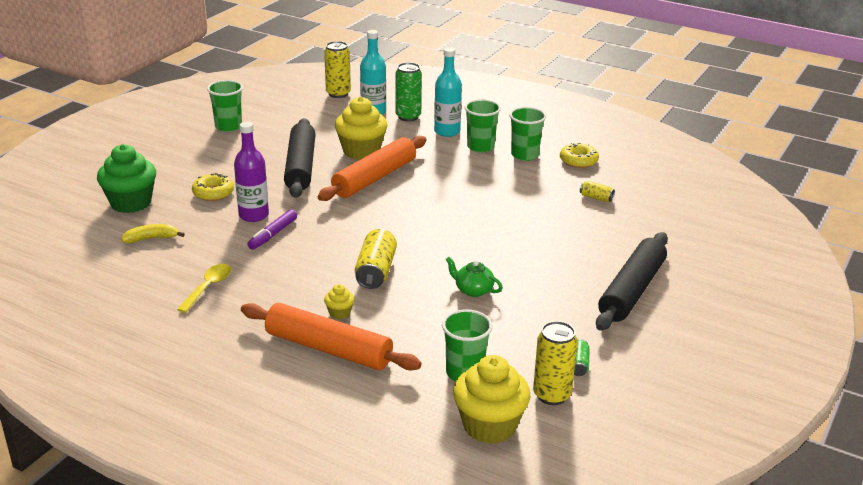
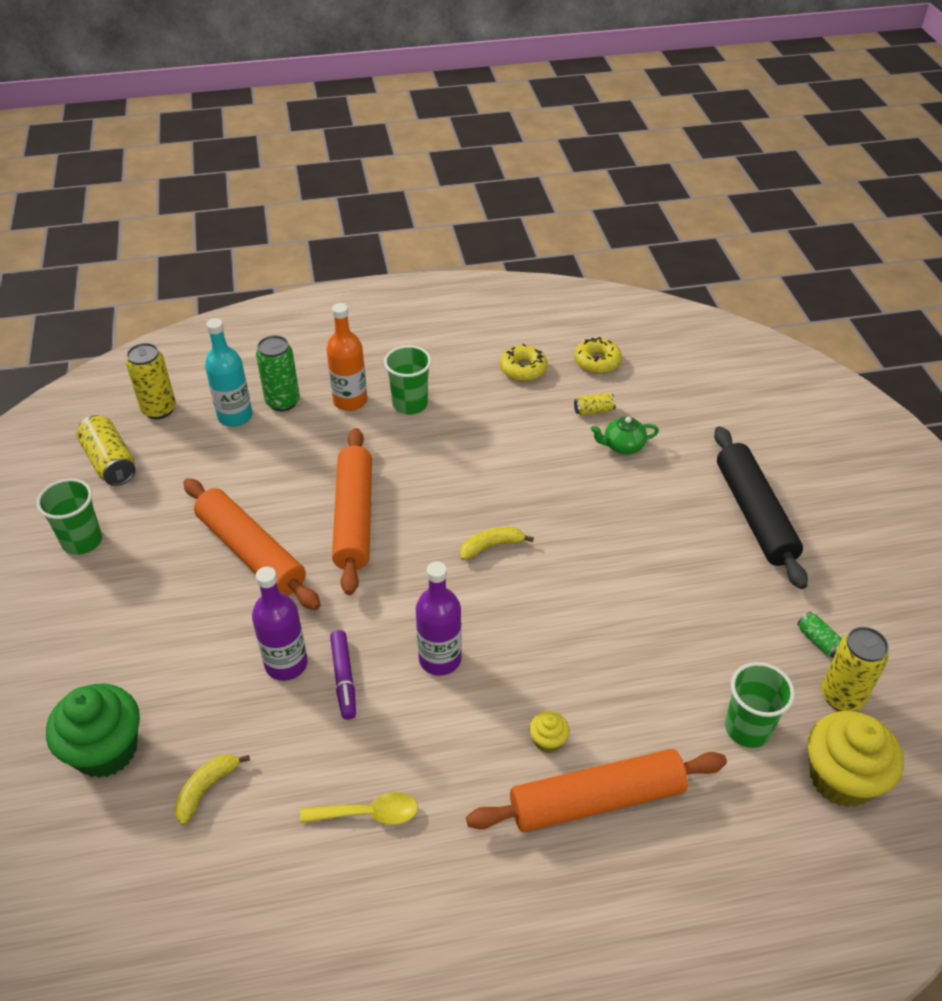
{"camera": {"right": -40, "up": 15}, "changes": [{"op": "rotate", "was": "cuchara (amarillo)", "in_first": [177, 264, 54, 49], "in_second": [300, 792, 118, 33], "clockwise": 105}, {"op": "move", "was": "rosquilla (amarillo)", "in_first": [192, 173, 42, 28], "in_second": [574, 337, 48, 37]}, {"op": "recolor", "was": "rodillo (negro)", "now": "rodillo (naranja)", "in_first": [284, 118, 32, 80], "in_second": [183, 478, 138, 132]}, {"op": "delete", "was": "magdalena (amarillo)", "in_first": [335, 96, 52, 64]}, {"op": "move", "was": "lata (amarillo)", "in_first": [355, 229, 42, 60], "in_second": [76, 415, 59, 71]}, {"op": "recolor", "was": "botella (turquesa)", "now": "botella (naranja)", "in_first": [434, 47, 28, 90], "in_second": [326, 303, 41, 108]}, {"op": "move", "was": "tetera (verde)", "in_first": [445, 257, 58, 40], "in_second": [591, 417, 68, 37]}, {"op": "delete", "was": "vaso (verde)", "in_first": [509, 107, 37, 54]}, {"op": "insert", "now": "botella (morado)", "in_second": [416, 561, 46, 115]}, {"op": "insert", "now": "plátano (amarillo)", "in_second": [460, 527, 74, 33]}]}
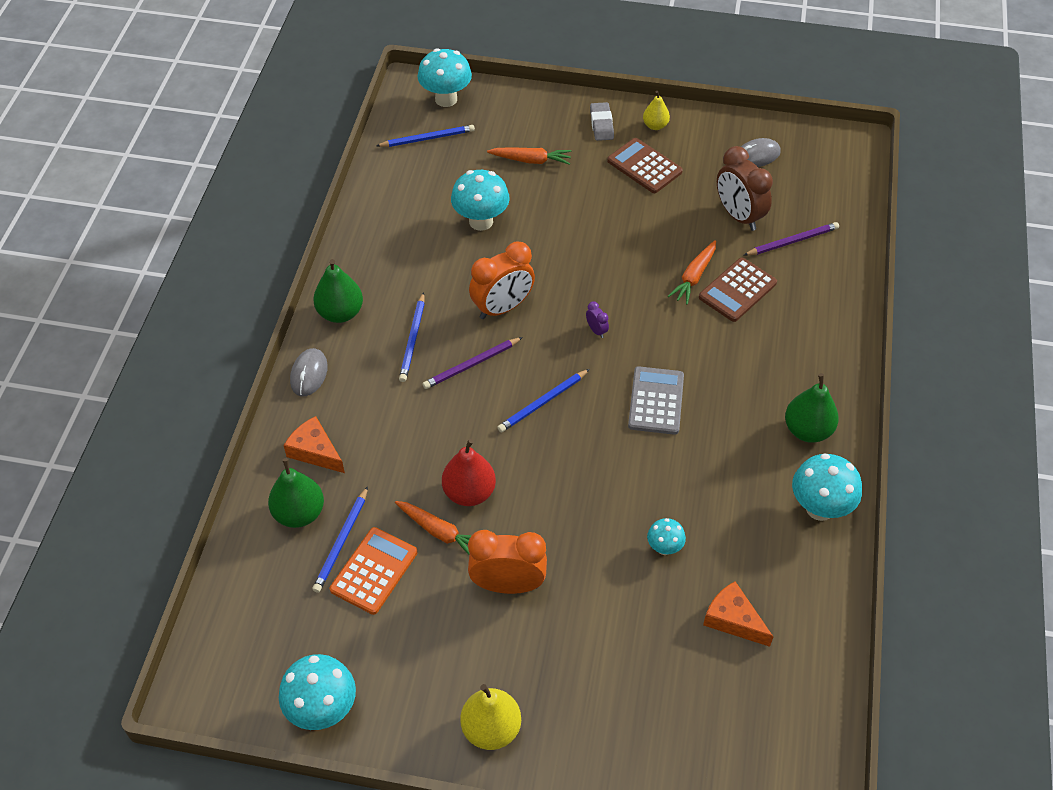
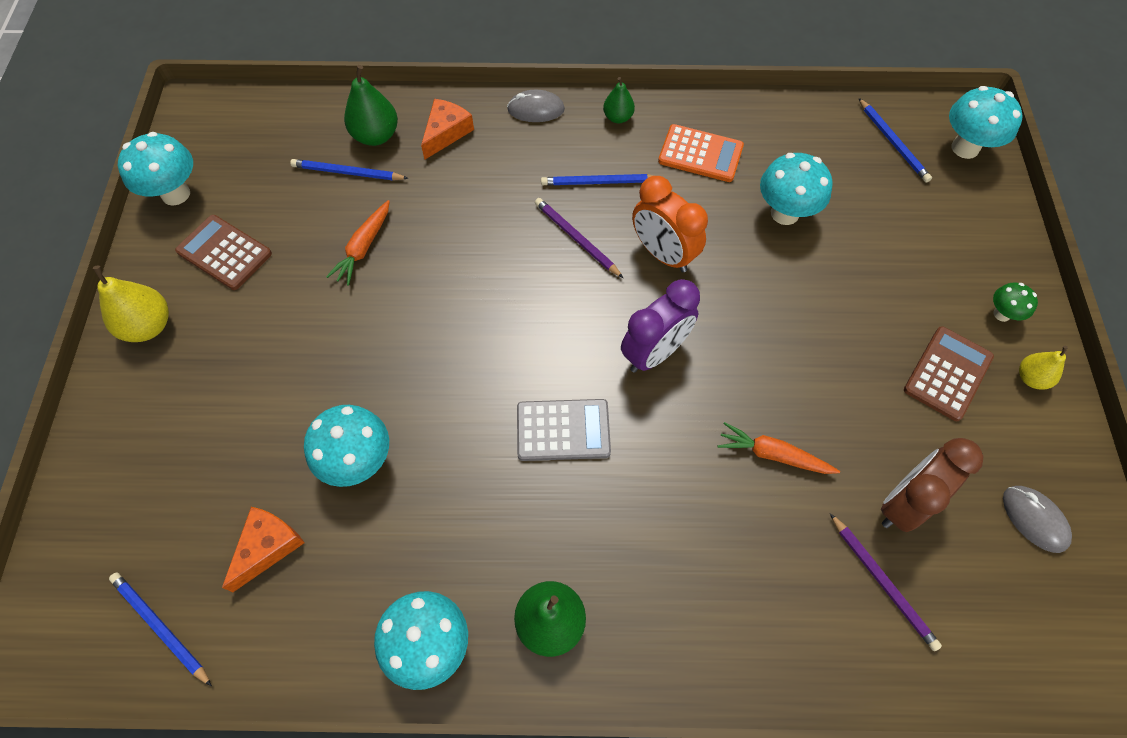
{"camera": {"right": 80, "up": 10}, "changes": [{"op": "resize", "was": "pera (verde)", "in_first": [313, 259, 50, 64], "in_second": [603, 77, 32, 46], "ratio": 0.62}, {"op": "move", "was": "calculadora (naranja)", "in_first": [330, 527, 87, 88], "in_second": [658, 124, 86, 58]}, {"op": "delete", "was": "pera (rojo)", "in_first": [442, 439, 54, 67]}, {"op": "delete", "was": "despertador (naranja)", "in_first": [468, 530, 79, 64]}, {"op": "delete", "was": "zanahoria (naranja)", "in_first": [487, 147, 84, 18]}, {"op": "move", "was": "lápiz (azul)", "in_first": [497, 369, 93, 63], "in_second": [109, 573, 103, 113]}, {"op": "resize", "was": "despertador (morado)", "in_first": [586, 301, 23, 37], "in_second": [621, 279, 79, 94], "ratio": 2.35}, {"op": "replace", "was": "goma de borrar (gris)", "now": "seta (verde)", "in_first": [590, 102, 24, 39], "in_second": [993, 283, 45, 39]}, {"op": "resize", "was": "seta (turquesa)", "in_first": [647, 518, 39, 37], "in_second": [304, 405, 85, 82], "ratio": 1.83}, {"op": "move", "was": "calculadora (marrón)", "in_first": [699, 257, 78, 65], "in_second": [175, 215, 97, 75]}]}
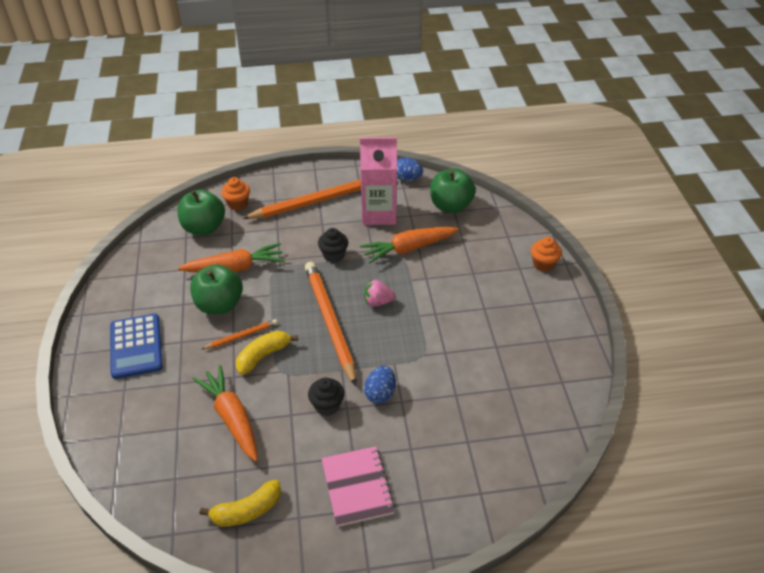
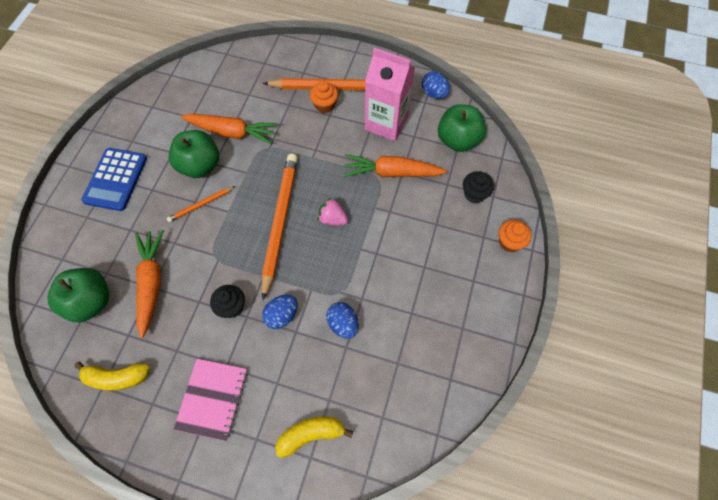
{"camera": {"right": 25, "up": 20}, "changes": [{"op": "move", "was": "manzana (verde)", "in_first": [177, 189, 48, 46], "in_second": [48, 268, 61, 54]}, {"op": "rotate", "was": "lápiz (naranja)", "in_first": [202, 319, 76, 30], "in_second": [167, 186, 69, 36], "clockwise": 150}, {"op": "move", "was": "magdalena (naranja)", "in_first": [221, 177, 29, 33], "in_second": [310, 81, 28, 32]}, {"op": "move", "was": "plátano (amarillo)", "in_first": [236, 331, 62, 44], "in_second": [276, 416, 77, 42]}, {"op": "move", "was": "magdalena (negro)", "in_first": [318, 228, 30, 35], "in_second": [463, 171, 31, 32]}, {"op": "insert", "now": "huevo (azul)", "in_second": [326, 302, 32, 37]}]}
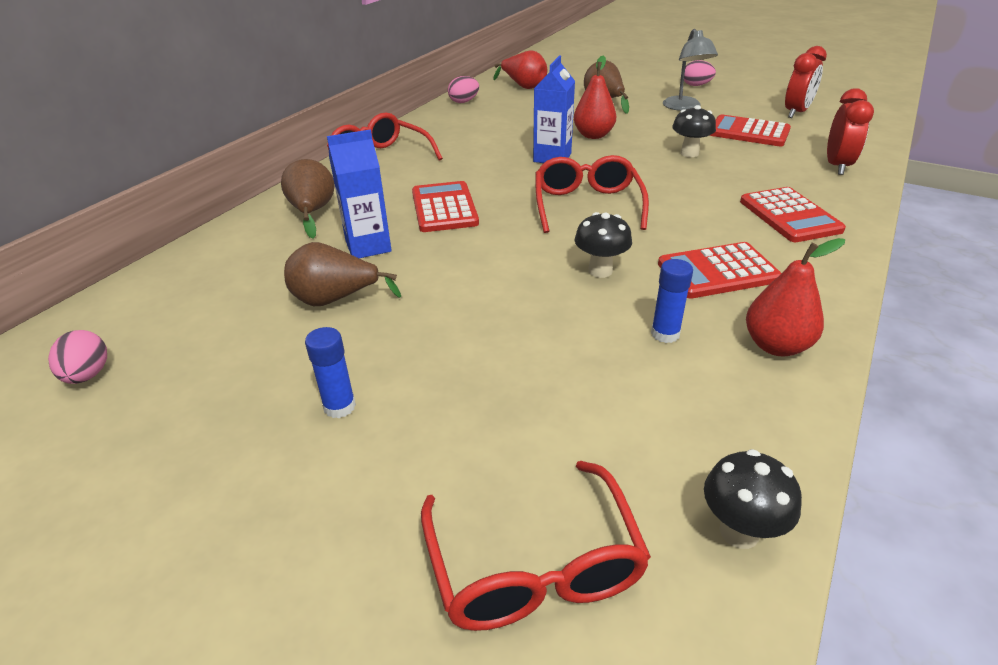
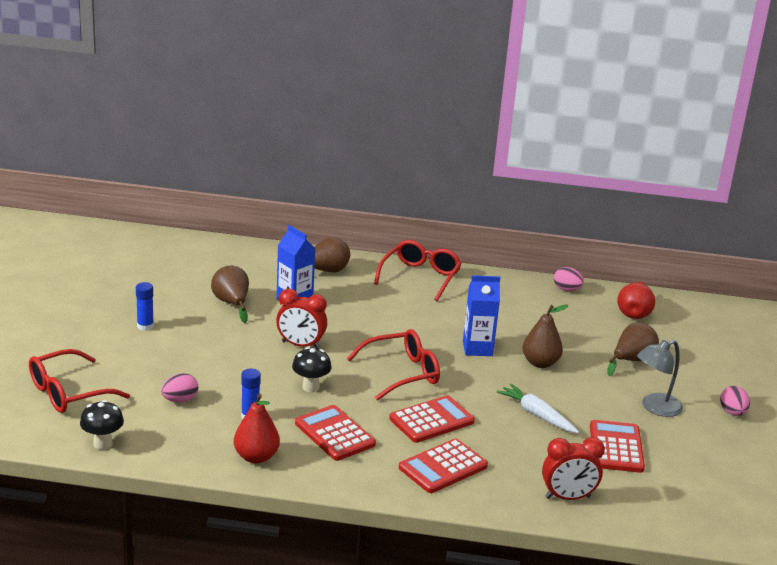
{"camera": {"right": 65, "up": -10}, "changes": [{"op": "move", "was": "huevo (rosa)", "in_first": [48, 330, 59, 54], "in_second": [161, 373, 37, 30]}, {"op": "move", "was": "calculadora (rojo)", "in_first": [412, 181, 67, 51], "in_second": [389, 395, 86, 48]}, {"op": "recolor", "was": "pera (rojo)", "now": "pera (marrón)", "in_first": [574, 56, 42, 83], "in_second": [522, 304, 47, 64]}, {"op": "replace", "was": "seta (negro)", "now": "zanahoria (blanco)", "in_first": [672, 105, 44, 52], "in_second": [496, 384, 83, 49]}, {"op": "move", "was": "despertador (rojo)", "in_first": [785, 46, 42, 72], "in_second": [276, 289, 51, 60]}]}
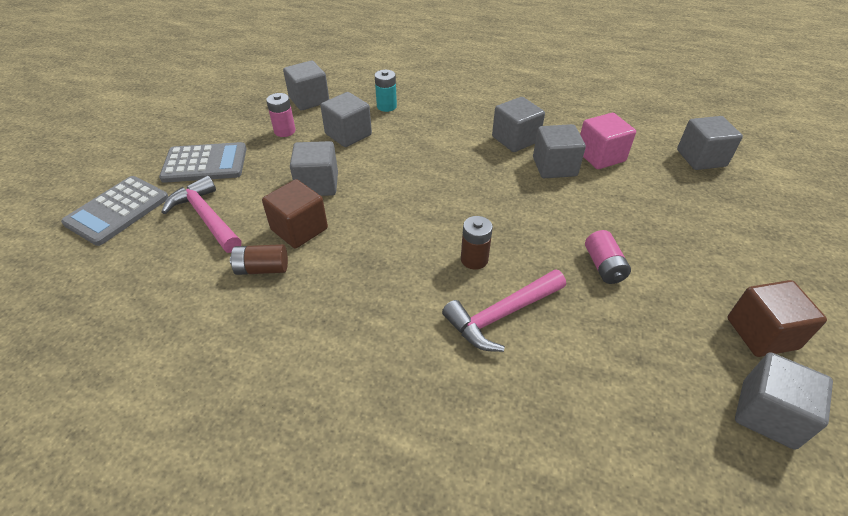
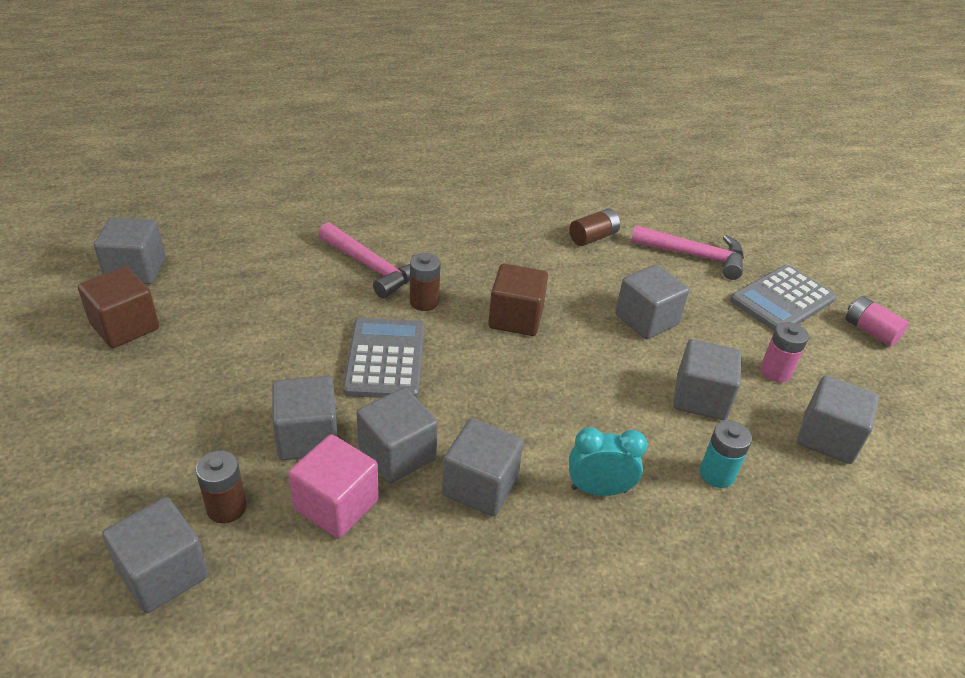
{"camera": {"right": 145, "up": -5}, "changes": [{"op": "move", "was": "calculadora (gris)", "in_first": [61, 176, 108, 70], "in_second": [343, 318, 82, 80]}, {"op": "move", "was": "cubo (marrón)", "in_first": [262, 179, 66, 70], "in_second": [488, 263, 60, 73]}, {"op": "rotate", "was": "martillo (rosa)", "in_first": [442, 269, 124, 83], "in_second": [318, 222, 96, 77], "clockwise": 105}, {"op": "move", "was": "pila (rosa)", "in_first": [585, 230, 46, 54], "in_second": [845, 296, 64, 51]}, {"op": "insert", "now": "pila (marrón)", "in_second": [196, 450, 51, 74]}, {"op": "insert", "now": "cubo (gris)", "in_second": [272, 376, 66, 84]}, {"op": "insert", "now": "despertador (turquesa)", "in_second": [569, 427, 78, 69]}]}
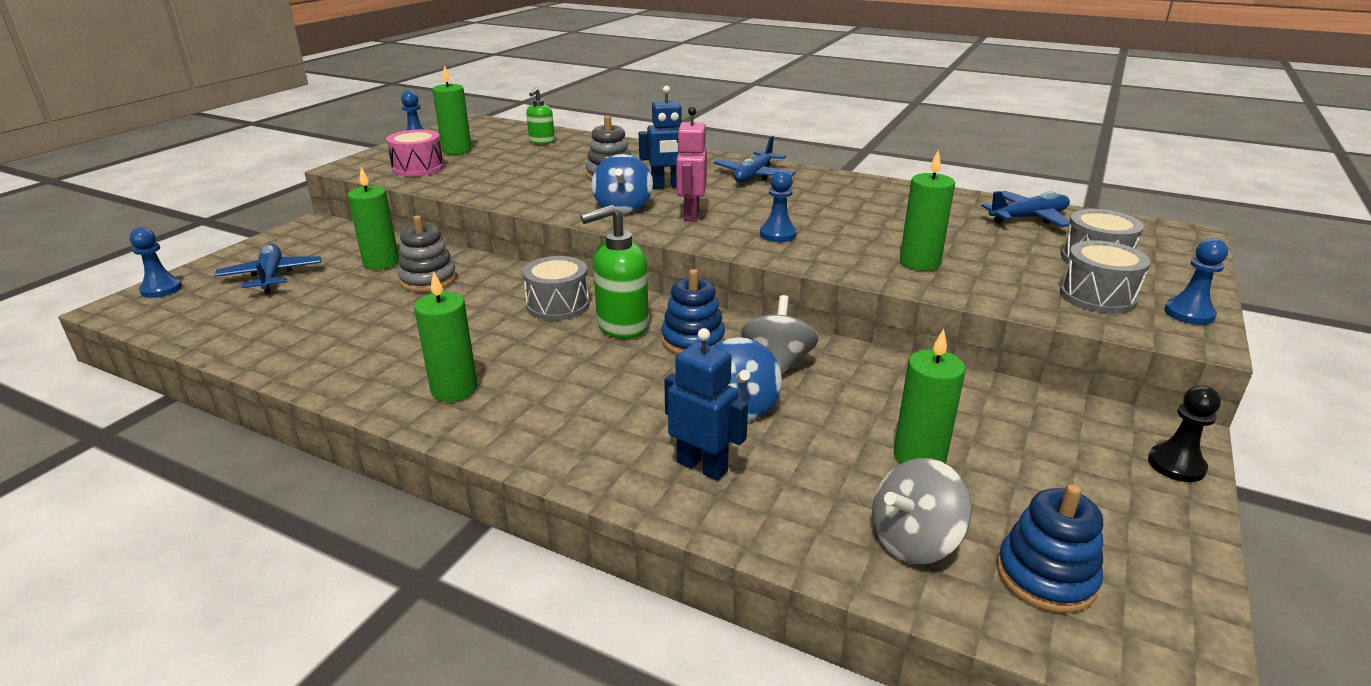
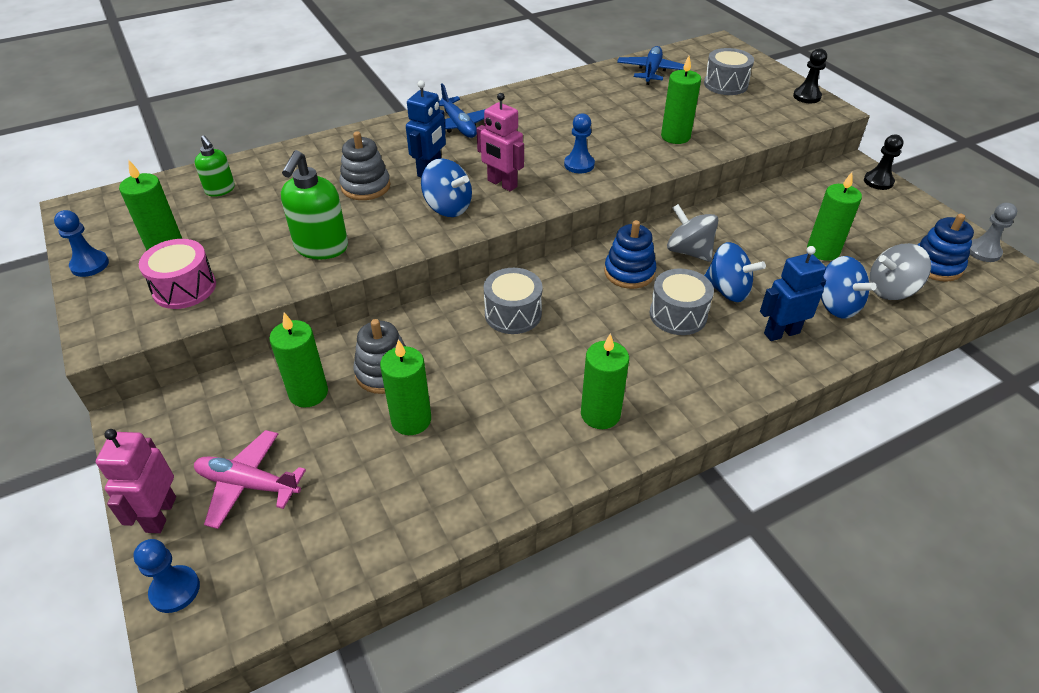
{"camera": {"right": -55, "up": 15}, "changes": [{"op": "recolor", "was": "avión (azul)", "now": "avión (rosa)", "in_first": [214, 244, 107, 49], "in_second": [194, 430, 112, 99]}, {"op": "move", "was": "dispensador de jabón (verde)", "in_first": [580, 205, 69, 134], "in_second": [281, 150, 67, 110]}, {"op": "rotate", "was": "peonza (gris)", "in_first": [872, 458, 99, 107], "in_second": [870, 243, 61, 57], "clockwise": 75}, {"op": "move", "was": "tambor (gris)", "in_first": [1060, 240, 90, 73], "in_second": [650, 269, 64, 66]}, {"op": "recolor", "was": "peón (azul)", "now": "peón (negro)", "in_first": [1165, 238, 63, 87], "in_second": [793, 48, 34, 55]}, {"op": "insert", "now": "robot (rosa)", "in_second": [96, 429, 80, 104]}, {"op": "insert", "now": "vela (verde)", "in_second": [380, 339, 51, 96]}, {"op": "insert", "now": "peonza (azul)", "in_second": [821, 256, 55, 63]}, {"op": "insert", "now": "peón (gris)", "in_second": [970, 203, 47, 59]}]}
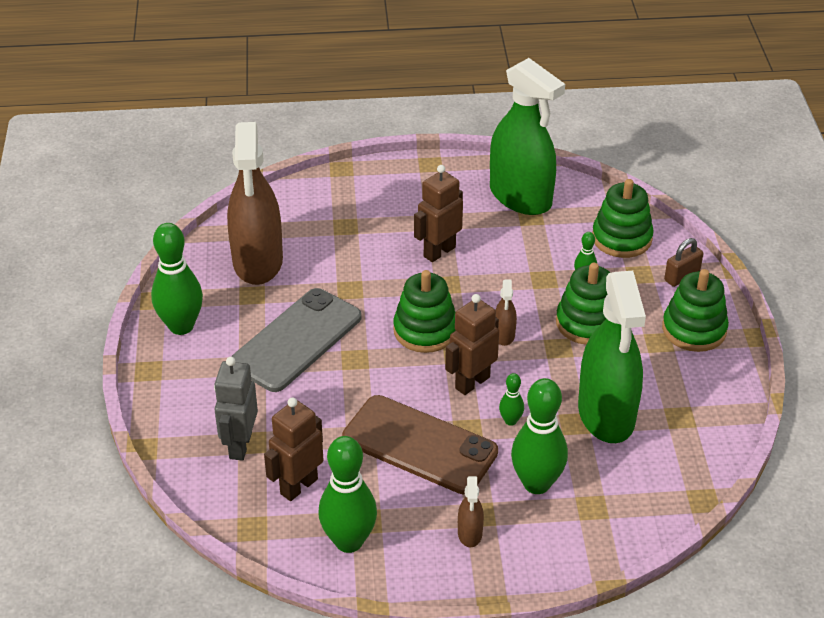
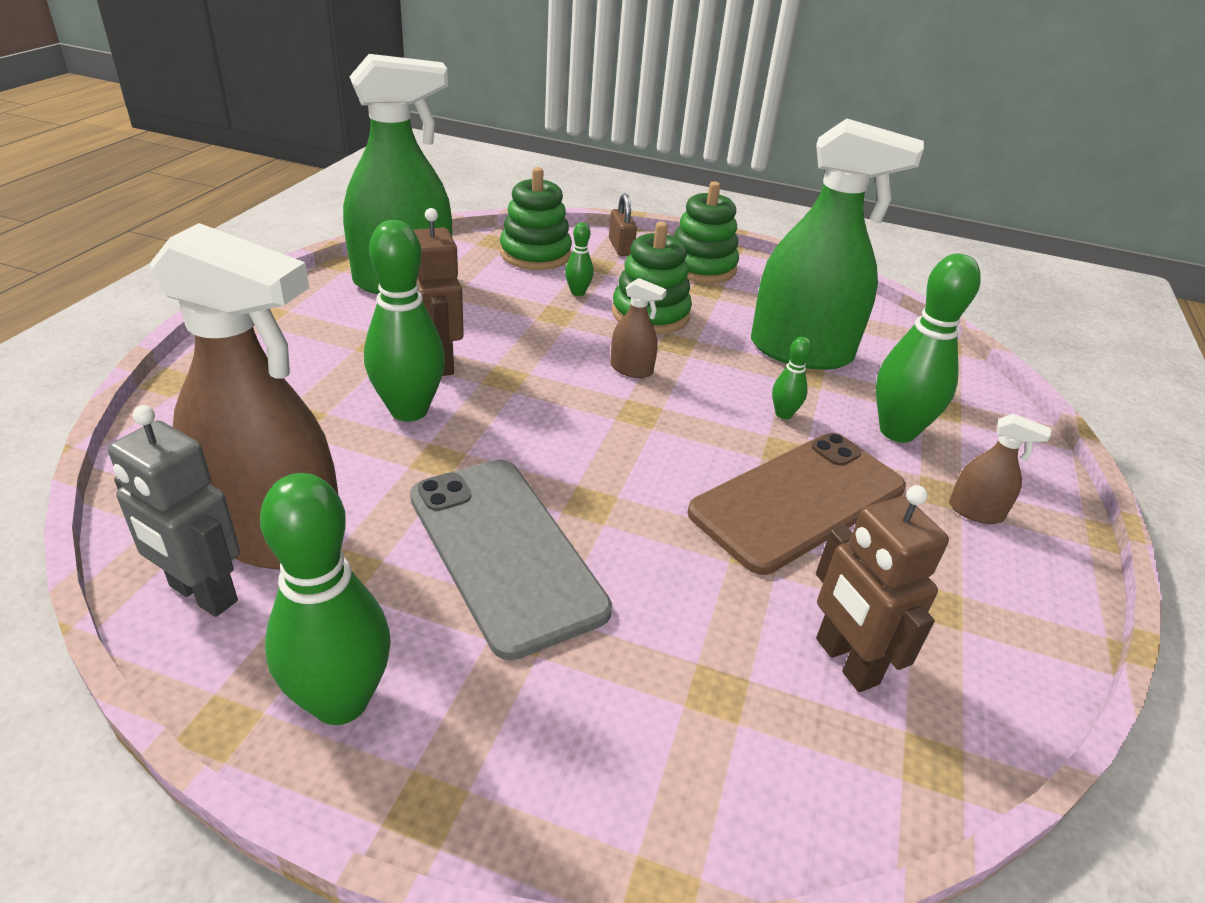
{"camera": {"right": -70, "up": -5}, "changes": [{"op": "move", "was": "robot (gris)", "in_first": [214, 357, 44, 104], "in_second": [108, 405, 132, 212]}, {"op": "move", "was": "bolo (verde)", "in_first": [318, 436, 59, 117], "in_second": [364, 220, 81, 202]}, {"op": "delete", "was": "juguete apilable (verde)", "in_first": [393, 270, 63, 83]}, {"op": "delete", "was": "robot (marrón)", "in_first": [445, 294, 54, 101]}]}
